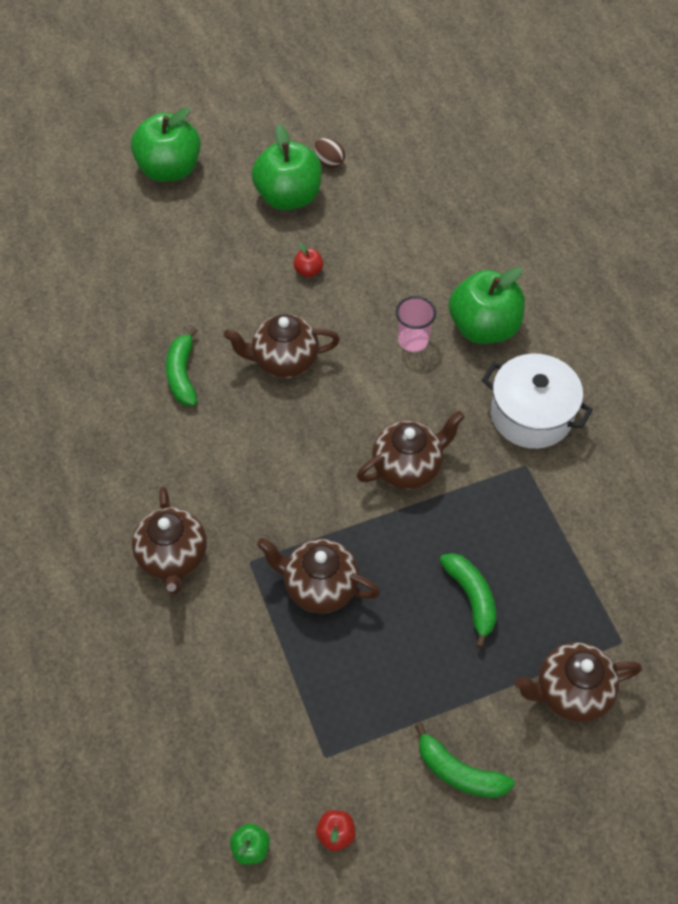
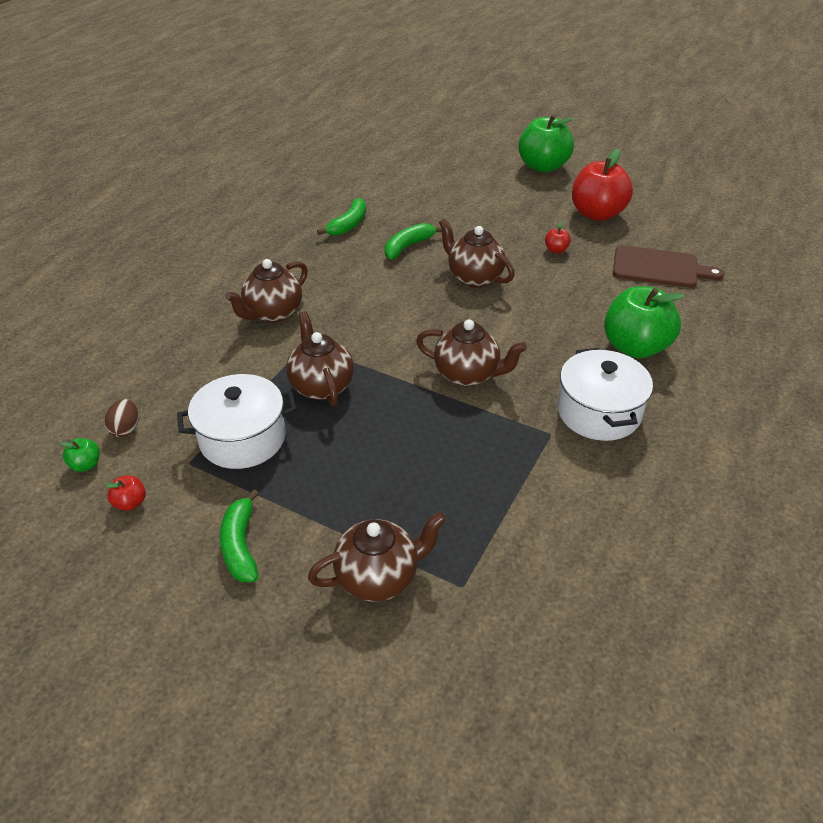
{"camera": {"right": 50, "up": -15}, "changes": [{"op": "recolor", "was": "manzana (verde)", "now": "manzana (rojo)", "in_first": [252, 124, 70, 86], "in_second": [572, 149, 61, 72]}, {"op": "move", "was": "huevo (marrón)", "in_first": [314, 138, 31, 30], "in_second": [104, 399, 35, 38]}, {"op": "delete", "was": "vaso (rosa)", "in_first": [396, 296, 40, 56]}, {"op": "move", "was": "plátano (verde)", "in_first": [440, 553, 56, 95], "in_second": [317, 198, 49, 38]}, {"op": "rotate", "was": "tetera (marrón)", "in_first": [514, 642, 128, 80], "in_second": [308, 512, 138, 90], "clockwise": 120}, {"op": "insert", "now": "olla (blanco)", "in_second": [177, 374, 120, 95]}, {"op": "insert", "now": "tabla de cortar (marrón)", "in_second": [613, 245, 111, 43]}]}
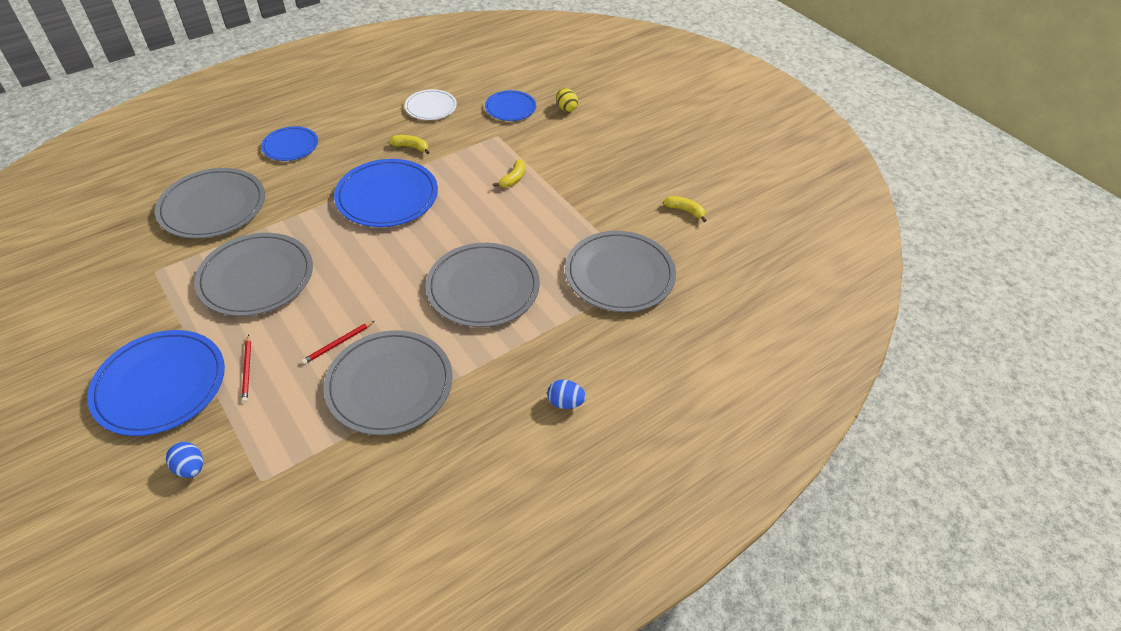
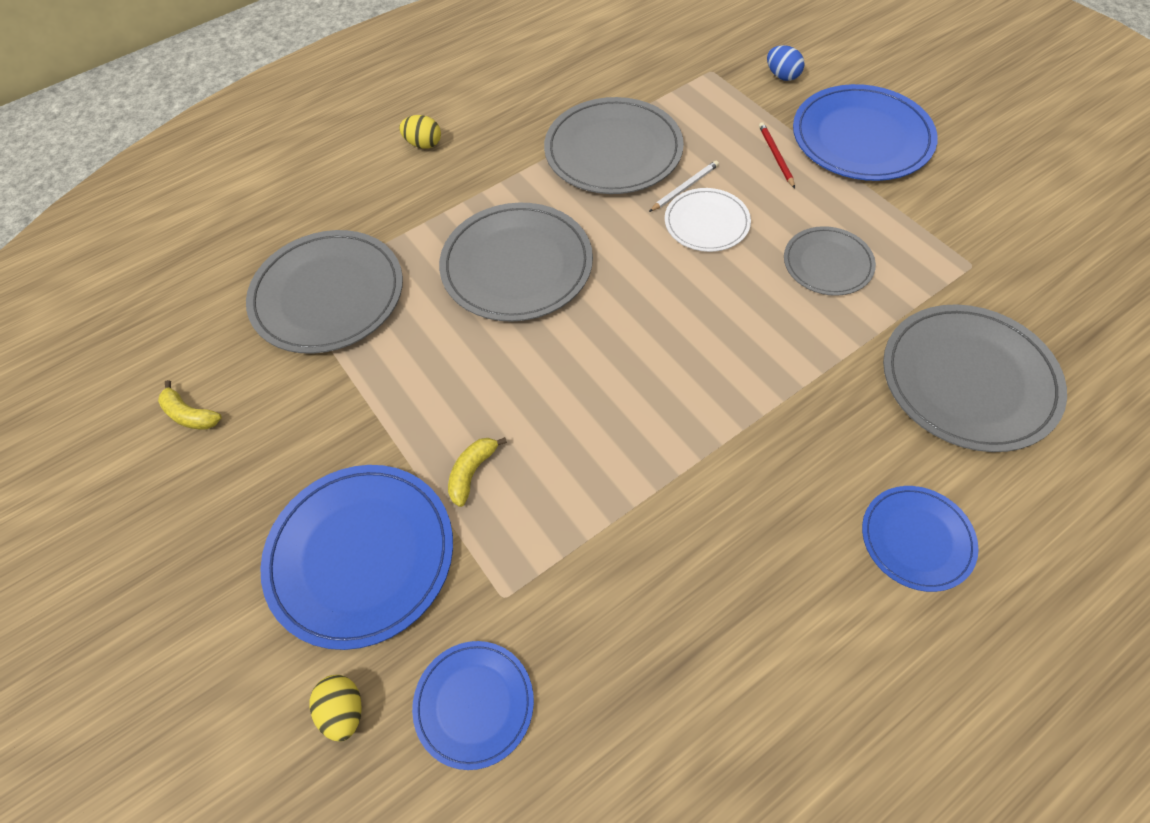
{"camera": {"right": -175, "up": 10}, "changes": [{"op": "resize", "was": "plato (gris)", "in_first": [194, 233, 119, 83], "in_second": [784, 226, 92, 70], "ratio": 0.57}, {"op": "recolor", "was": "lápiz (rojo)", "now": "lápiz (blanco)", "in_first": [301, 321, 73, 43], "in_second": [649, 161, 70, 51]}, {"op": "move", "was": "plato (azul)", "in_first": [334, 159, 104, 68], "in_second": [260, 465, 193, 185]}, {"op": "delete", "was": "plátano (amarillo)", "in_first": [389, 135, 41, 19]}, {"op": "move", "was": "plato (blanco)", "in_first": [405, 89, 52, 31], "in_second": [665, 188, 86, 64]}, {"op": "recolor", "was": "huevo (azul)", "now": "huevo (amarillo)", "in_first": [547, 379, 39, 30], "in_second": [399, 115, 42, 34]}]}
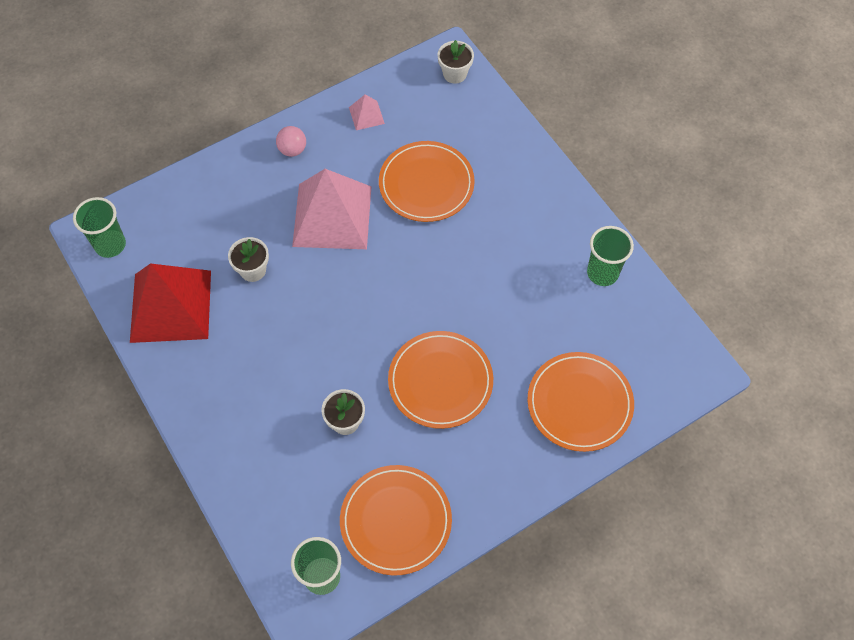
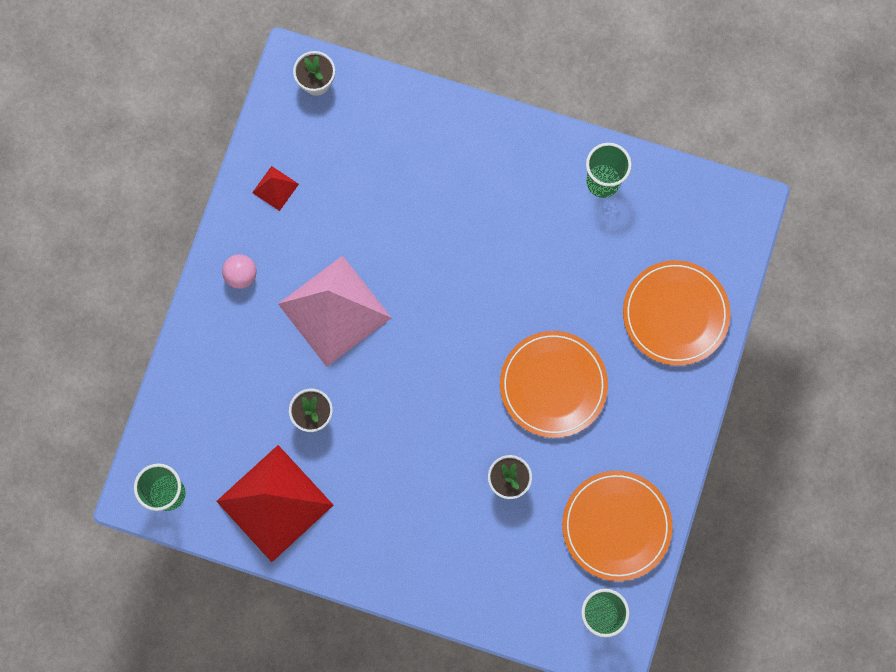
{"camera": {"right": -40, "up": 15}, "changes": [{"op": "recolor", "was": "pirámide (rosa)", "now": "pirámide (rojo)", "in_first": [349, 95, 36, 35], "in_second": [252, 166, 47, 45]}, {"op": "delete", "was": "plato (naranja)", "in_first": [379, 141, 96, 81]}]}
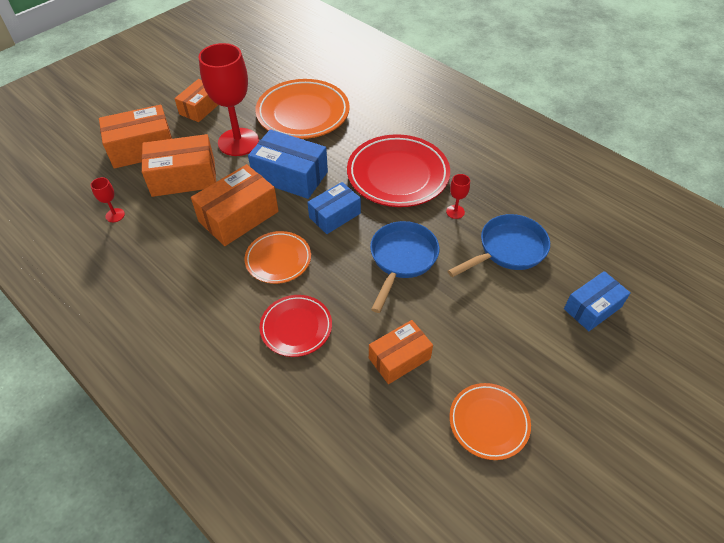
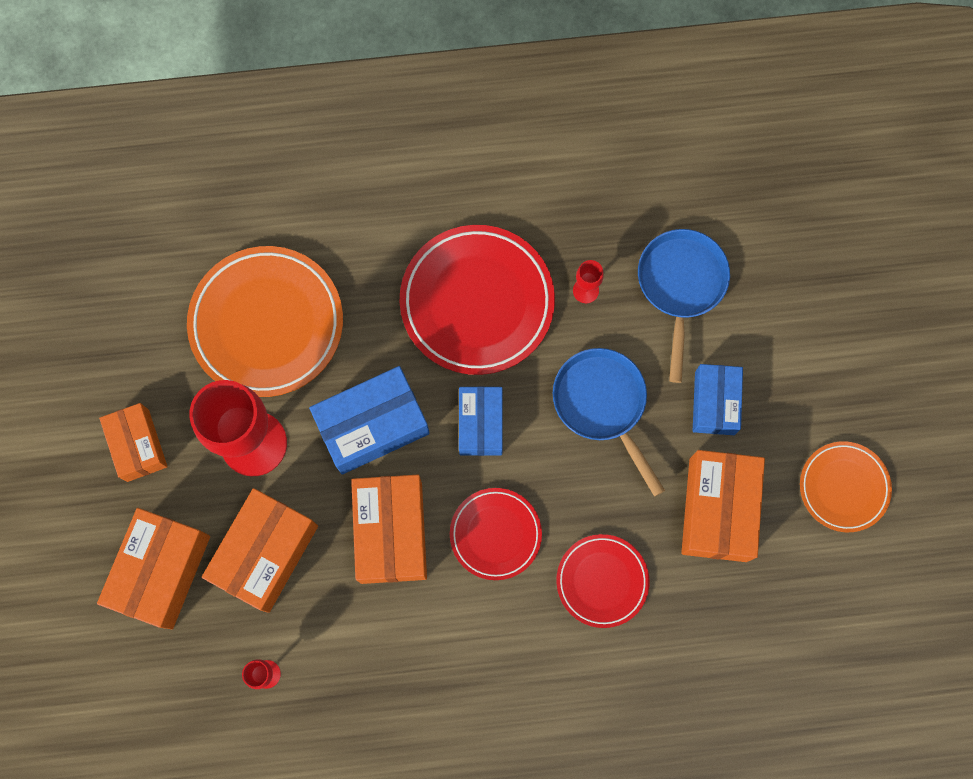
{"camera": {"right": -50, "up": 25}, "changes": [{"op": "recolor", "was": "plato (naranja)", "now": "plato (rojo)", "in_first": [244, 231, 67, 53], "in_second": [450, 488, 92, 92]}, {"op": "resize", "was": "caja (naranja)", "in_first": [369, 320, 64, 64], "in_second": [681, 450, 84, 112], "ratio": 1.53}, {"op": "move", "was": "caja (azul)", "in_first": [564, 271, 66, 60], "in_second": [693, 364, 50, 71]}]}
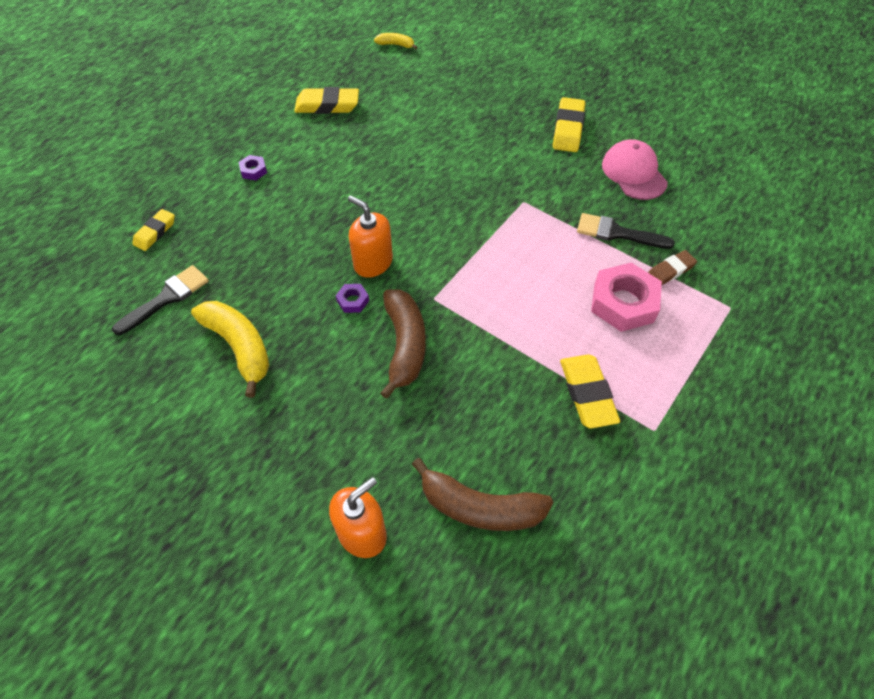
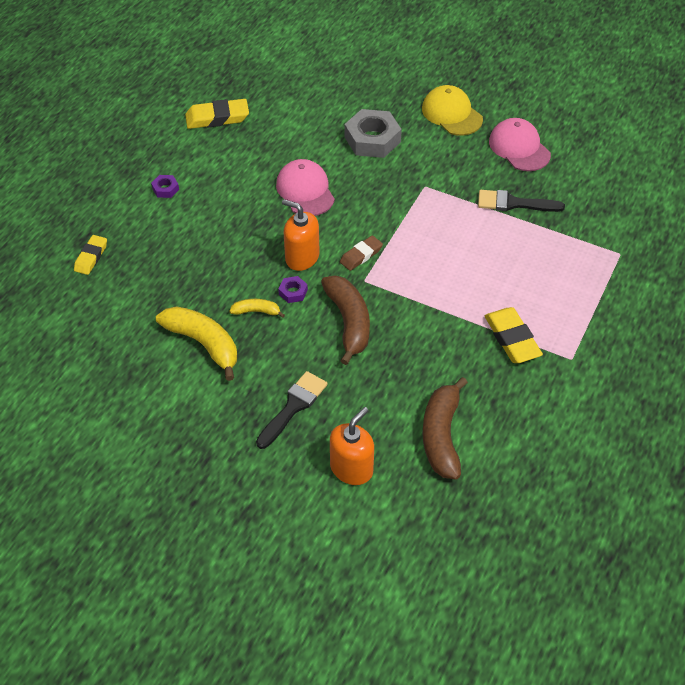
{"camera": {"right": -10, "up": -5}, "changes": [{"op": "move", "was": "pincel (negro)", "in_first": [112, 265, 97, 70], "in_second": [256, 371, 72, 78]}, {"op": "move", "was": "plátano (amarillo)", "in_first": [374, 33, 43, 17], "in_second": [229, 299, 56, 19]}, {"op": "rotate", "was": "plátano (marrón)", "in_first": [412, 458, 141, 73], "in_second": [423, 377, 45, 103], "clockwise": 90}, {"op": "replace", "was": "goma de borrar (amarillo)", "now": "gorra (amarillo)", "in_first": [553, 97, 32, 55], "in_second": [422, 85, 61, 51]}, {"op": "delete", "was": "tuerca (rosa)", "in_first": [591, 262, 71, 70]}, {"op": "move", "was": "goma de borrar (marrón)", "in_first": [648, 250, 49, 35], "in_second": [340, 235, 43, 36]}, {"op": "insert", "now": "gorra (rosa)", "in_second": [276, 159, 59, 57]}, {"op": "insert", "now": "tuerca (gris)", "in_second": [345, 109, 57, 49]}]}
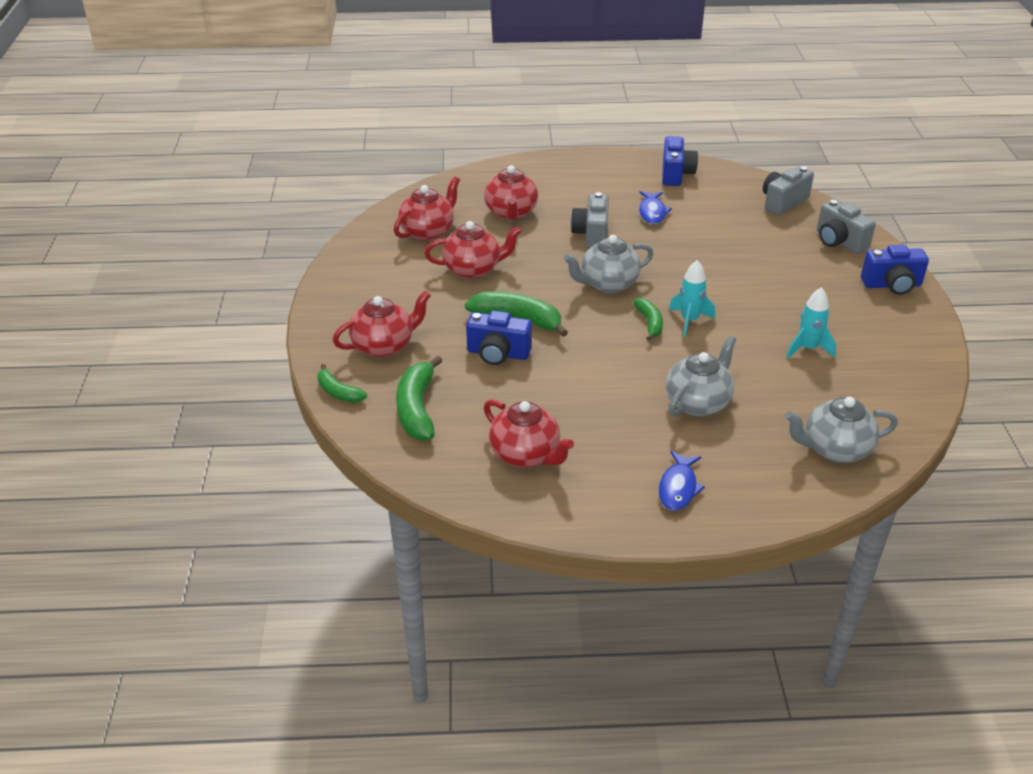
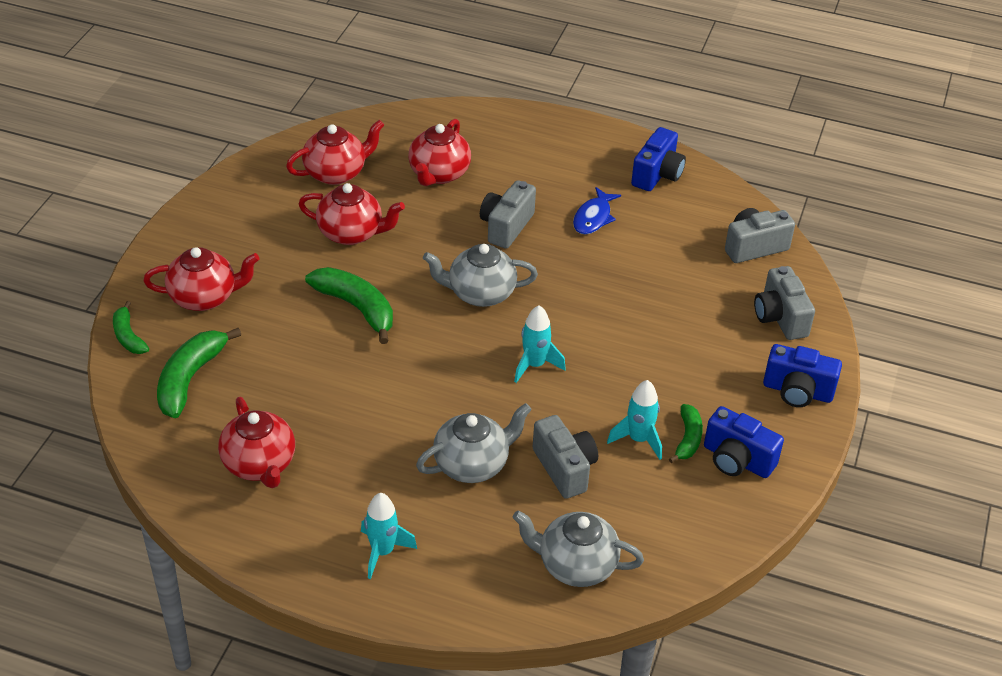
{"camera": {"right": 20, "up": 5}, "changes": [{"op": "move", "was": "cámara (azul)", "in_first": [466, 310, 66, 55], "in_second": [704, 406, 80, 72]}, {"op": "move", "was": "plátano (verde)", "in_first": [633, 298, 30, 43], "in_second": [669, 404, 34, 59]}, {"op": "replace", "was": "pez (azul)", "now": "cohete (turquesa)", "in_first": [659, 451, 46, 60], "in_second": [361, 493, 56, 86]}, {"op": "insert", "now": "cámara (gris)", "in_second": [533, 415, 65, 84]}]}
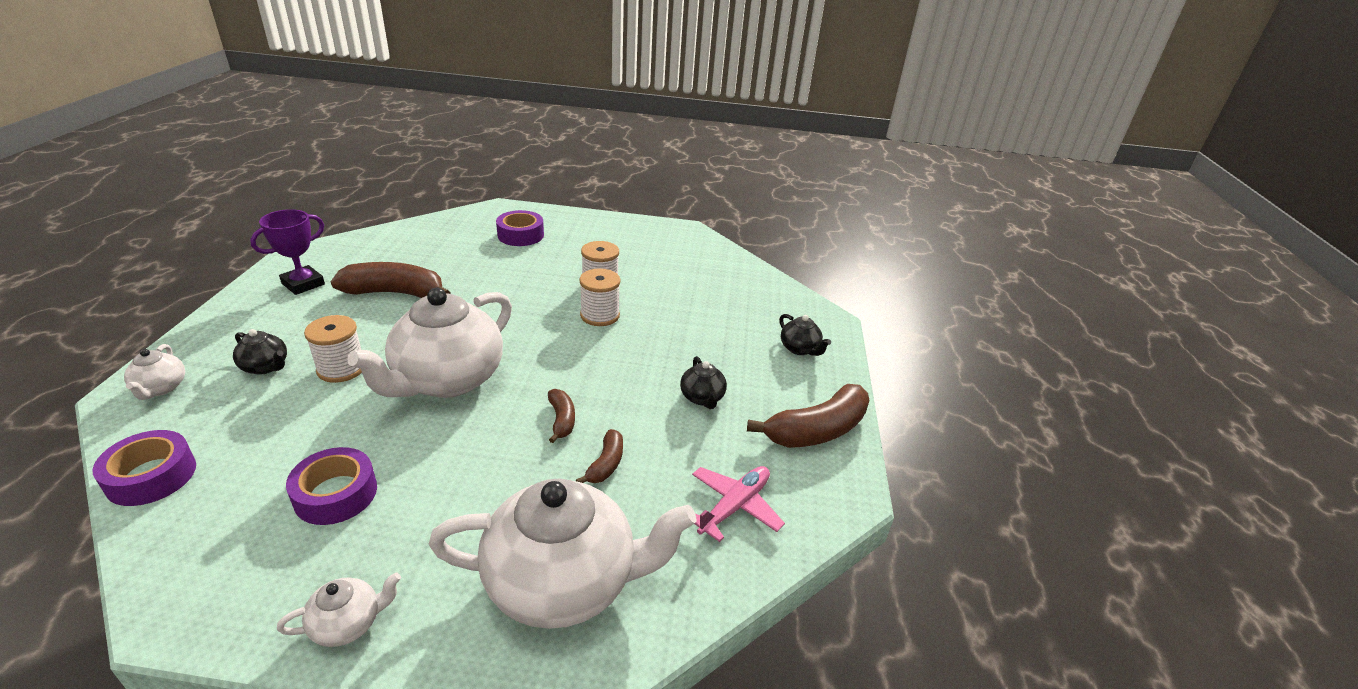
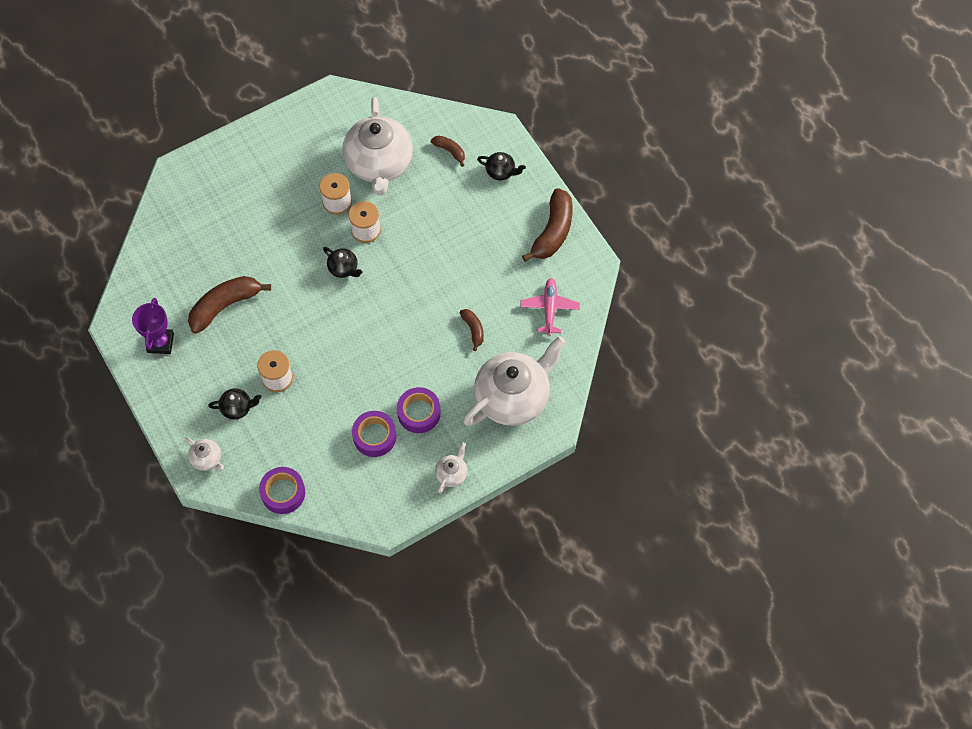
{"camera": {"right": -35, "up": 30}, "changes": [{"op": "move", "was": "tetera (blanco)", "in_first": [347, 288, 165, 110], "in_second": [343, 97, 70, 99]}, {"op": "move", "was": "cinta adhesiva (morado)", "in_first": [496, 210, 48, 36], "in_second": [397, 387, 44, 46]}, {"op": "move", "was": "plátano (marrón)", "in_first": [548, 389, 27, 54], "in_second": [431, 136, 34, 31]}, {"op": "move", "was": "tetera (negro)", "in_first": [680, 356, 47, 53], "in_second": [323, 247, 39, 31]}]}
